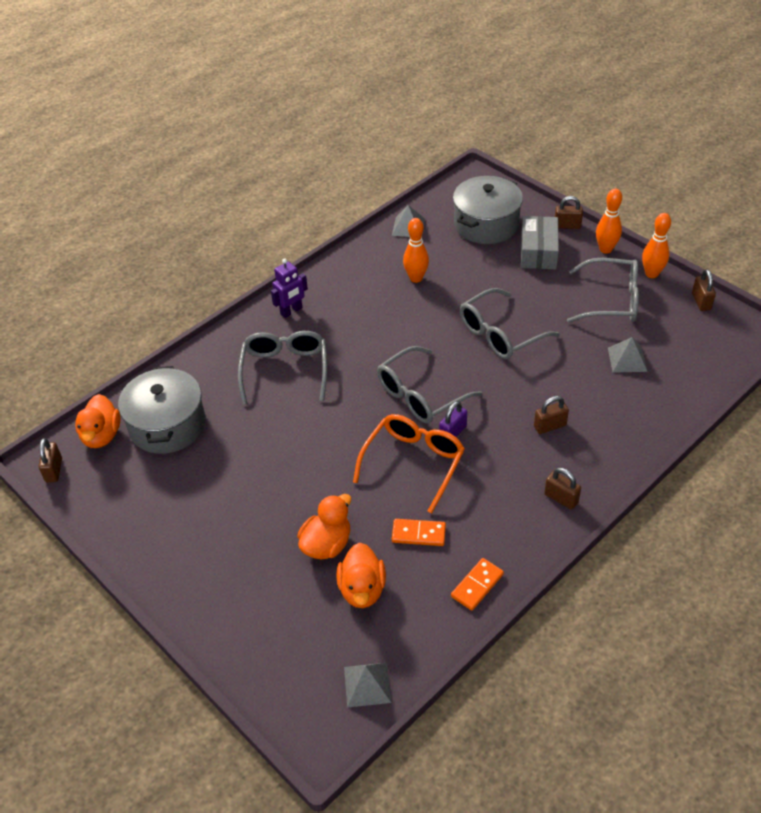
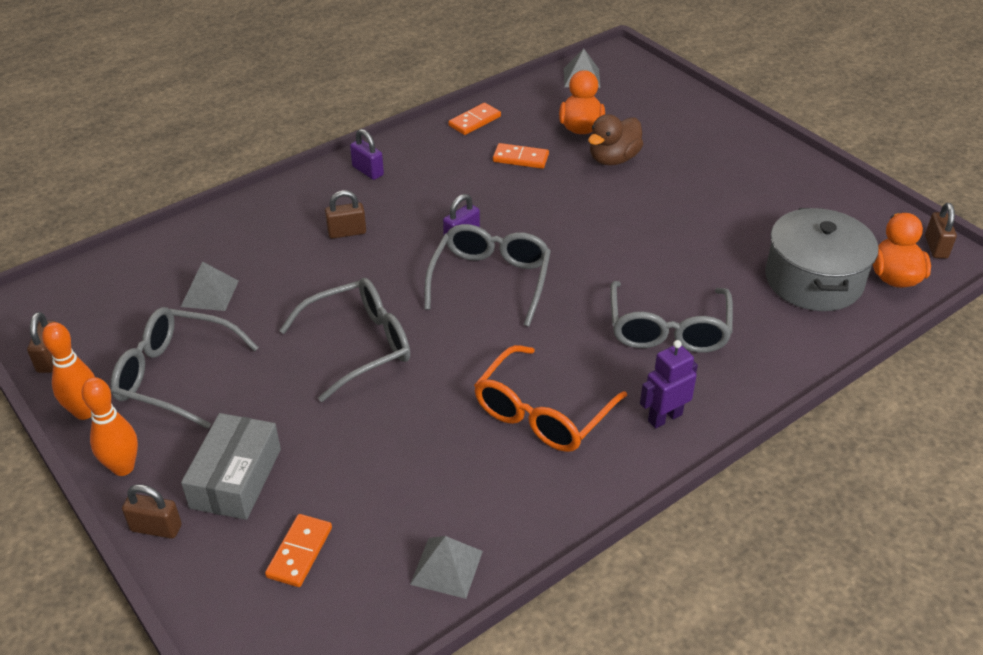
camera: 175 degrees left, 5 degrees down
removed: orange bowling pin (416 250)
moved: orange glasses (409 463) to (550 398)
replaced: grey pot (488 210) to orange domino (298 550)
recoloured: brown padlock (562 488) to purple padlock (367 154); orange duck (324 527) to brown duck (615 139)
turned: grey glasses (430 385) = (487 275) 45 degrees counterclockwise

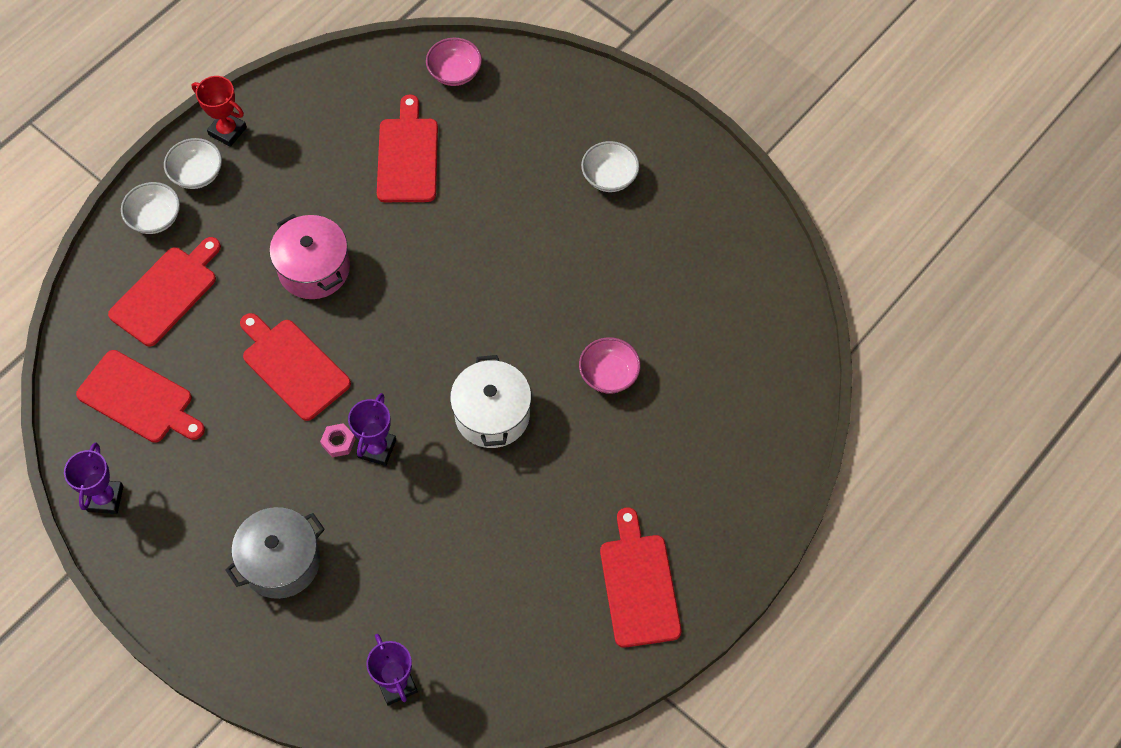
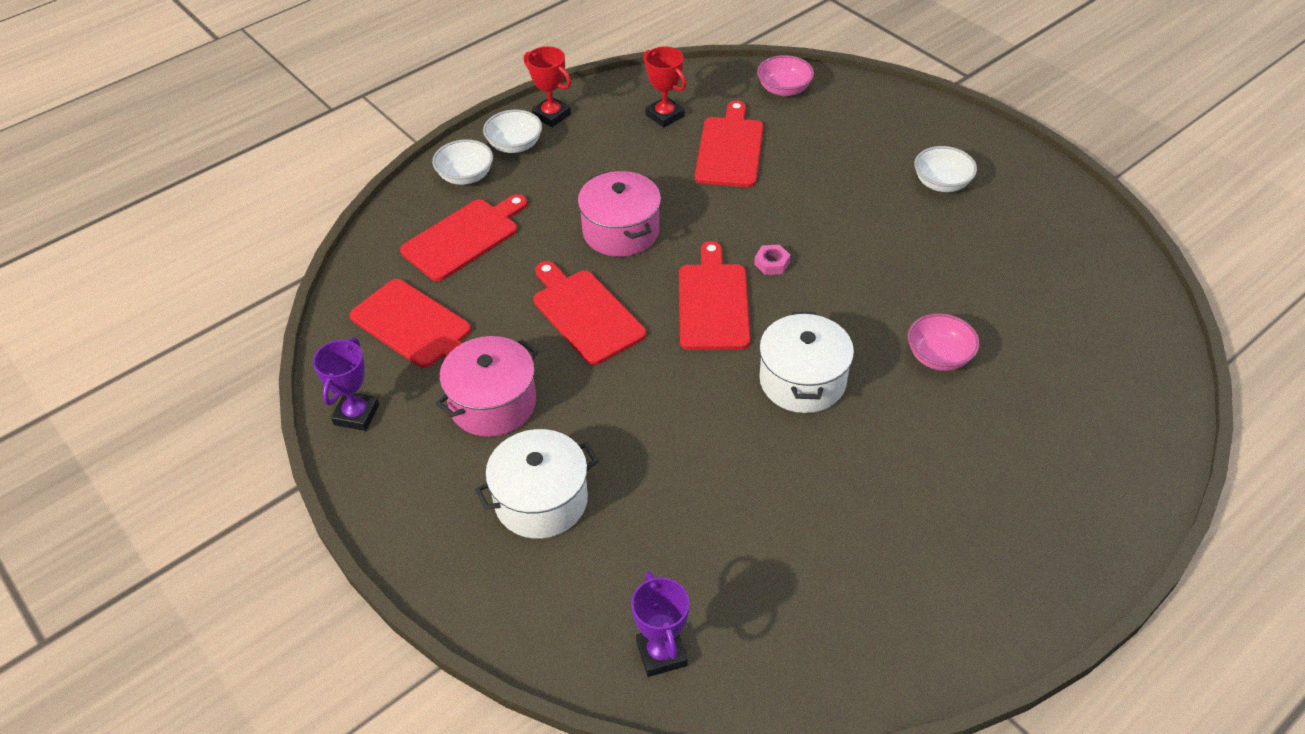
camera: 10 degrees right, 15 degrees down
removed: purple trophy (372 429)
added: pink pot (487 386); red trophy (664 87)
moved: red cutting board (641 577) to (714 295); pink nut (337 440) to (772 260)
recoloured: grey pot (275 553) to white pot (536 484)

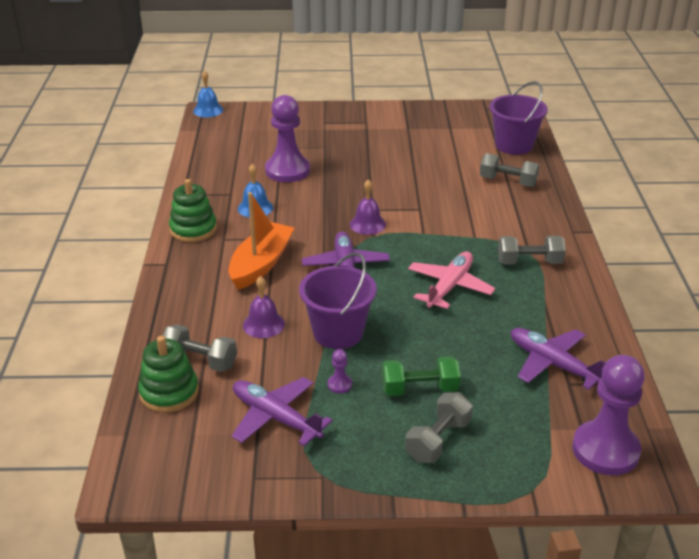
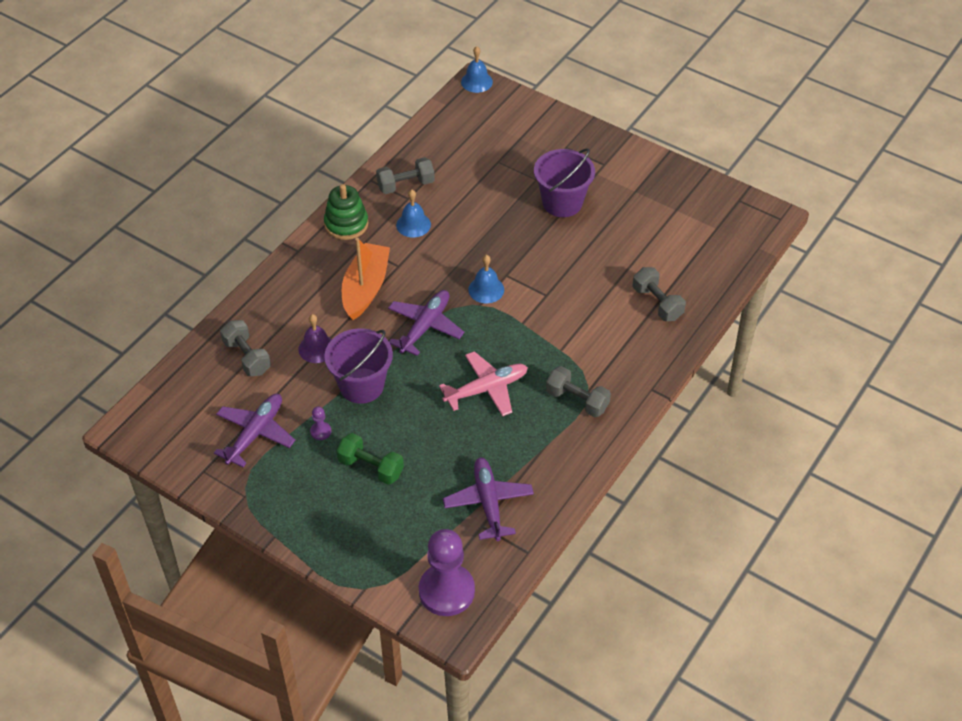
camera: 35 degrees right, 15 degrees up
removed: green stacking toy (168 374); purple pawn (287 138)
moved: grey dumbbell (439 427) to (405 175); purple bucket (518 118) to (564 182)
recoloured: purple bell (368 207) to blue bell (486 279)
turned: purple plane (282 411) = (254 430) 45 degrees clockwise; orange boat (261 241) = (366 279) 45 degrees counterclockwise

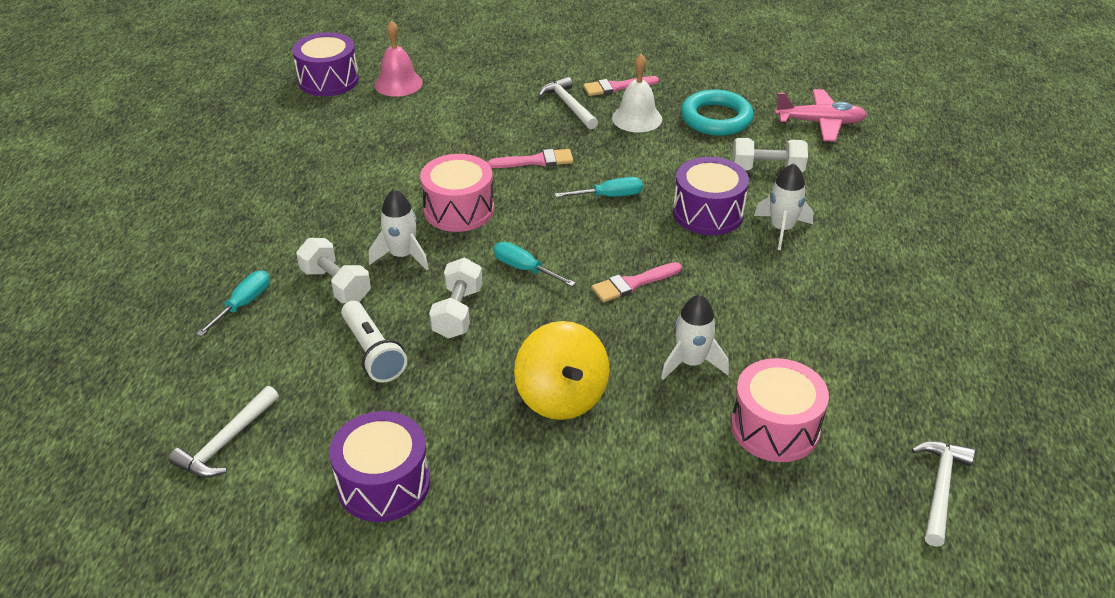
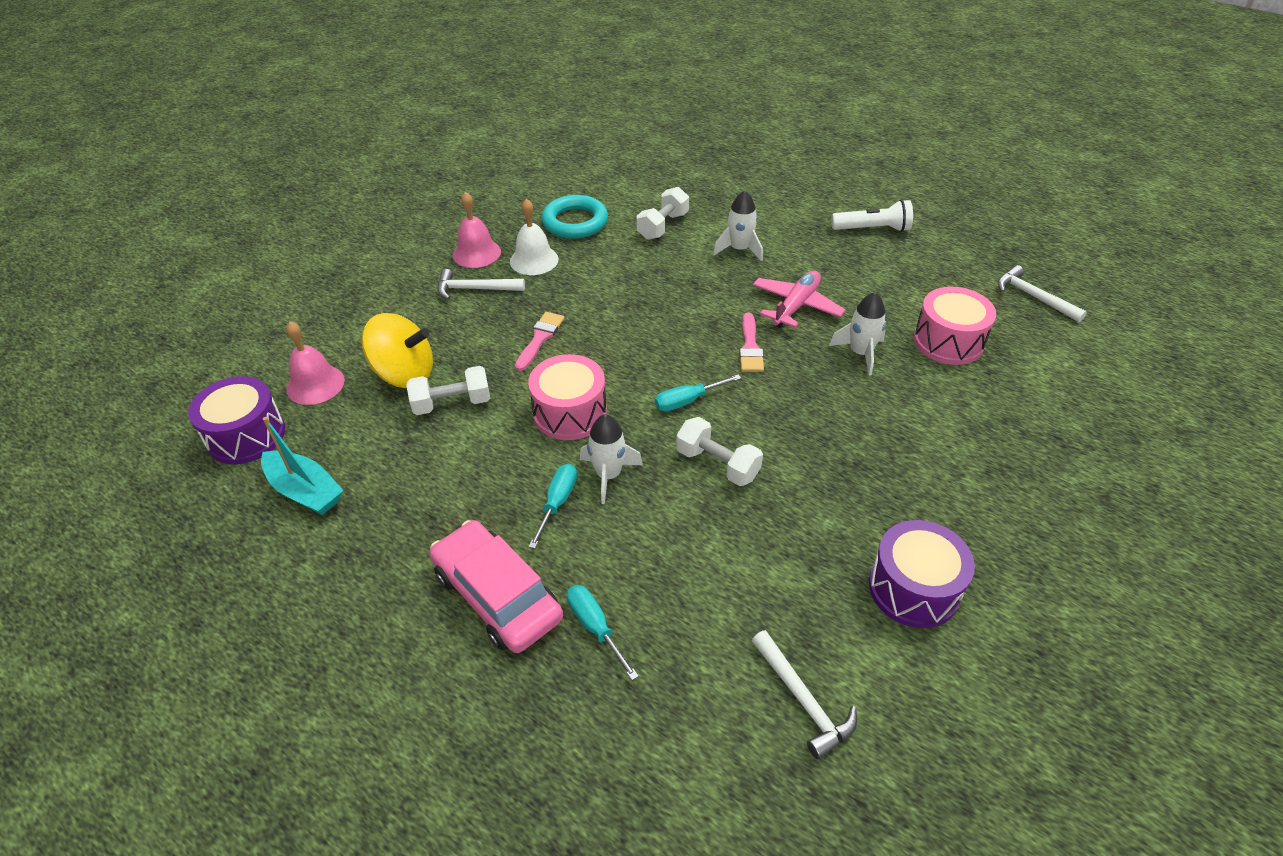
camera: 60 degrees left, 5 degrees up
removed: purple drum (711 196)
added: turquoise boat (302 466); pink car (496 586)
moved: yellow spinning top (562 370) to (397 350); white dumbbell (333 270) to (448 390); turquoise screwdriver (599 187) to (552 506); pink plane (820 115) to (799 299); white flashlight (374 342) to (872 216)
replaced: pink brush (621 86) to pink bell (477 230)

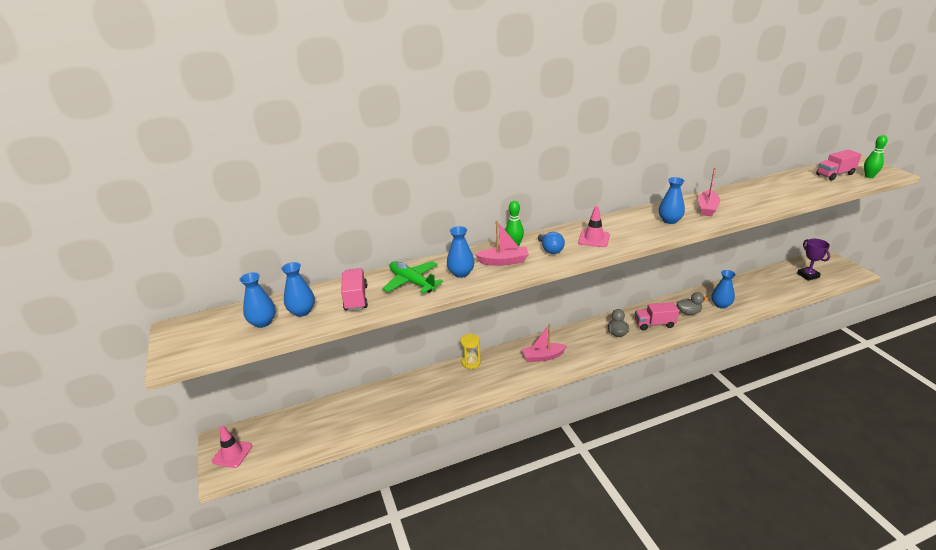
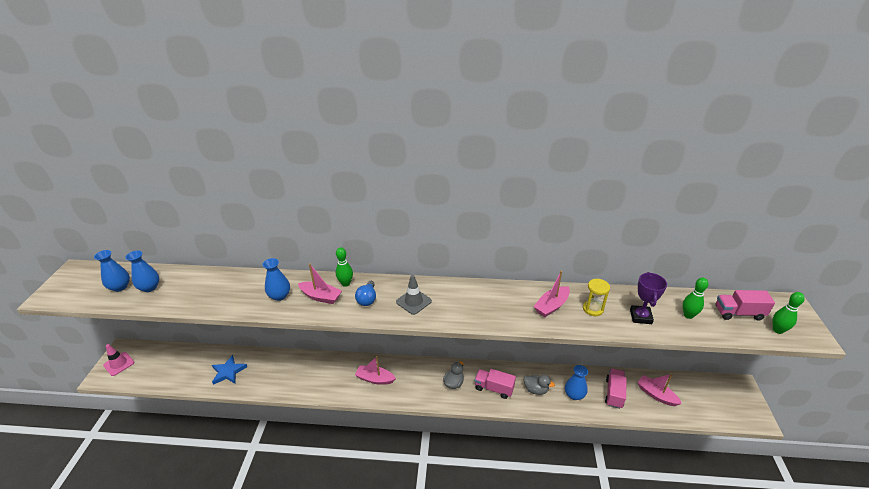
camera: 25 degrees right, 5 degrees up
removed: green plane (412 277); blue vase (672 200)
added: blue star (229 370); pink boat (659 389); green bowling pin (696 298)
moved: yellow hourglass (470 351) to (596 297); pink truck (354 289) to (616 388); purple trophy (813 260) to (648 298)
recoloured: pink traffic cone (594 226) to grey traffic cone (414 295)

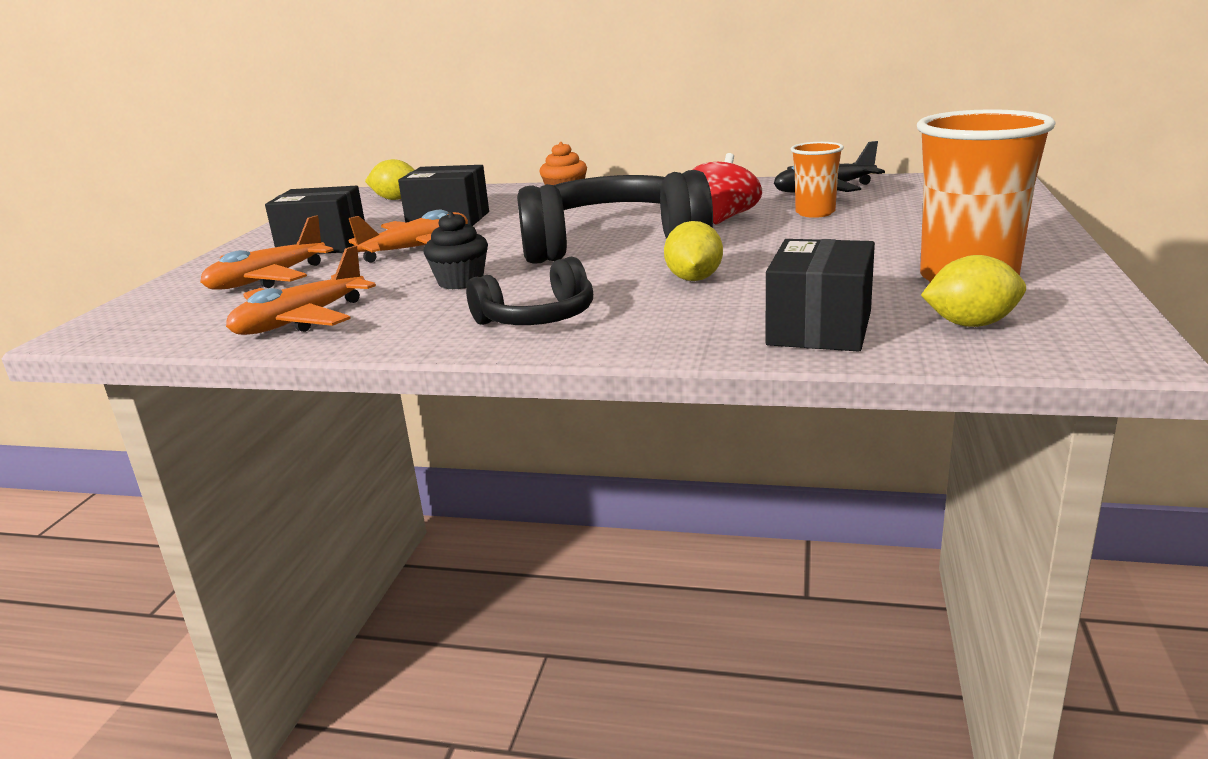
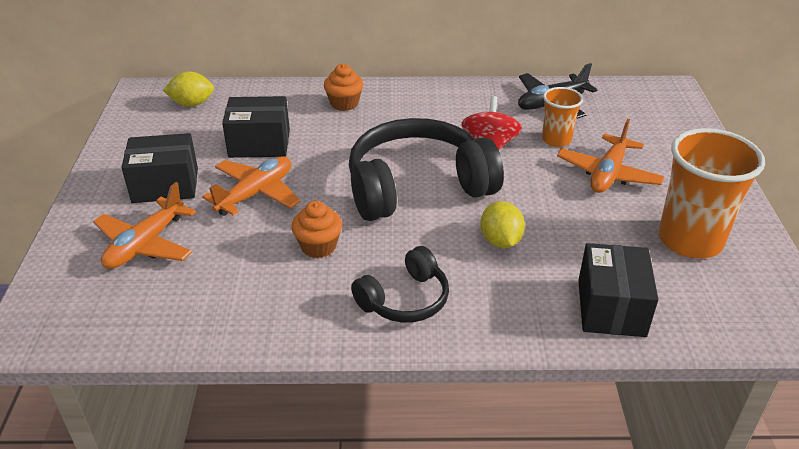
camera: 15 degrees left, 15 degrees up
removed: yellow lemon (973 291)
moved: orange plane (301 290) to (610 156)
recoloured: black cupcake (455 250) to orange cupcake (316 229)

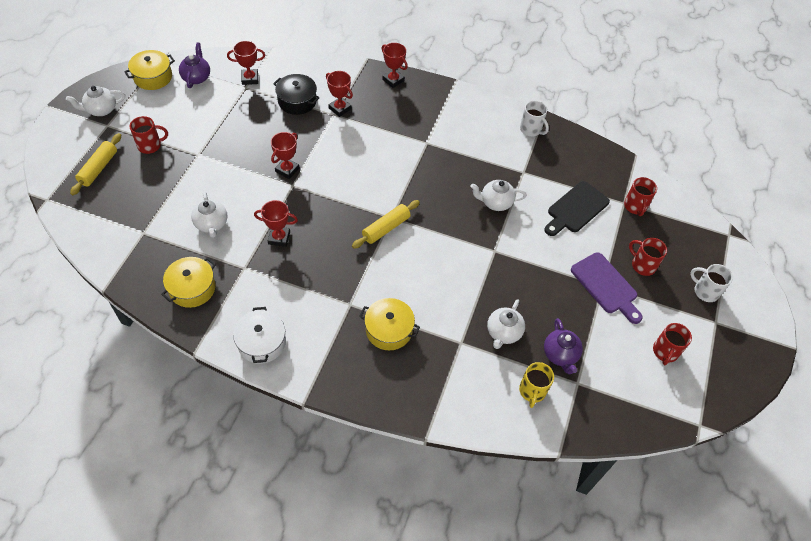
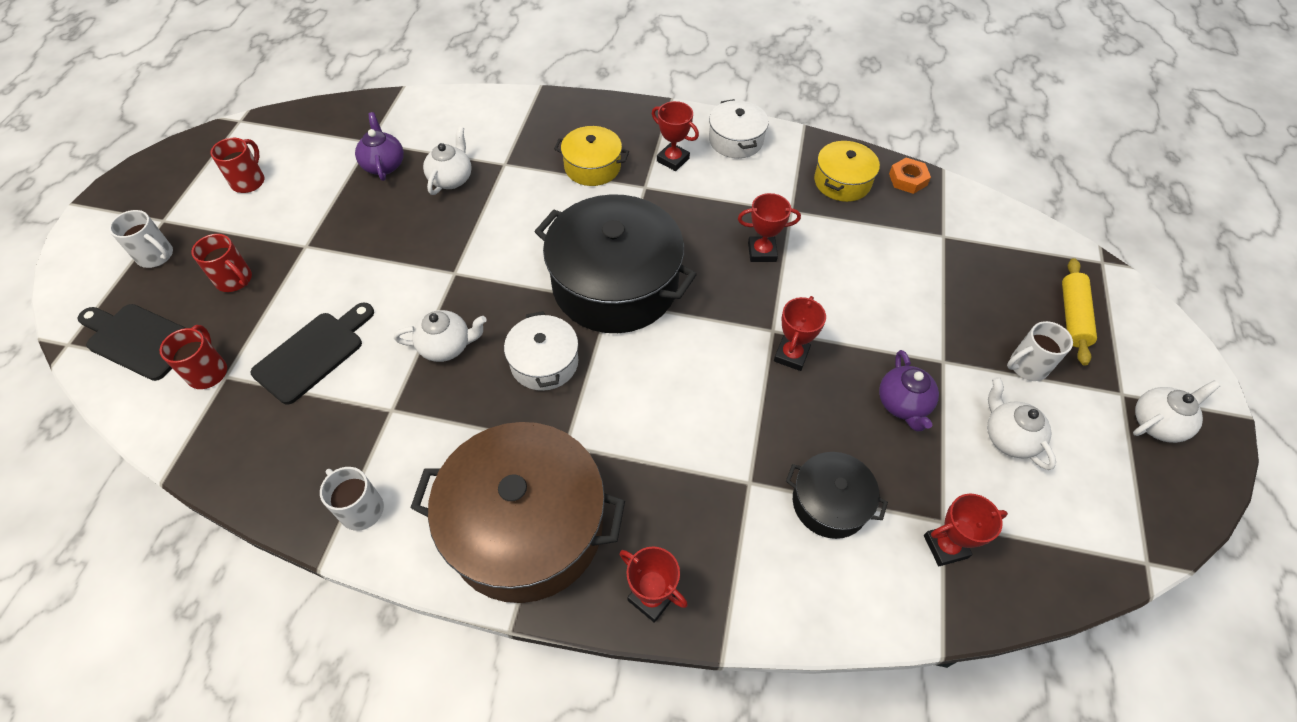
camera: 175 degrees right, 0 degrees up
removed: yellow pot (149 70); yellow mug (536 385); purple cutting board (607 288)
added: black cutting board (131 342); brown pot (517 512); white pot (541 351); orange nut (910 176)
moved: red trophy (339 94) to (675 136); purple teapot (194 65) to (909 391); white teapot (209 214) to (1021 423)
replaced: yellow rolling pin (386 224) to black pot (615 263)
recoloured: red mug (148 135) to white mug (1040 351)

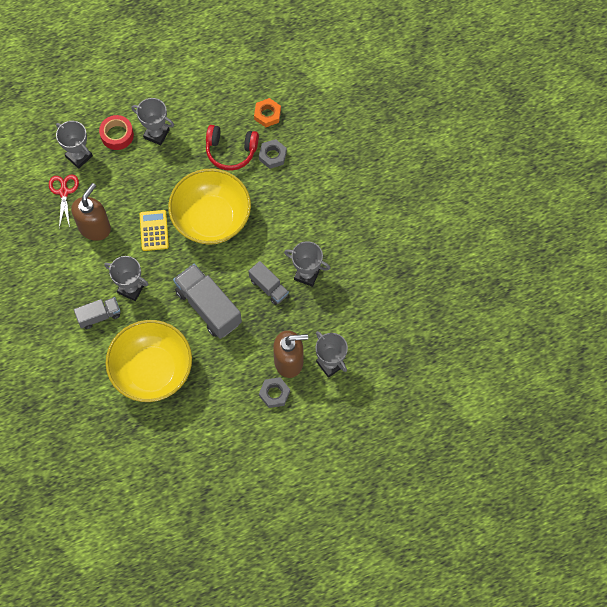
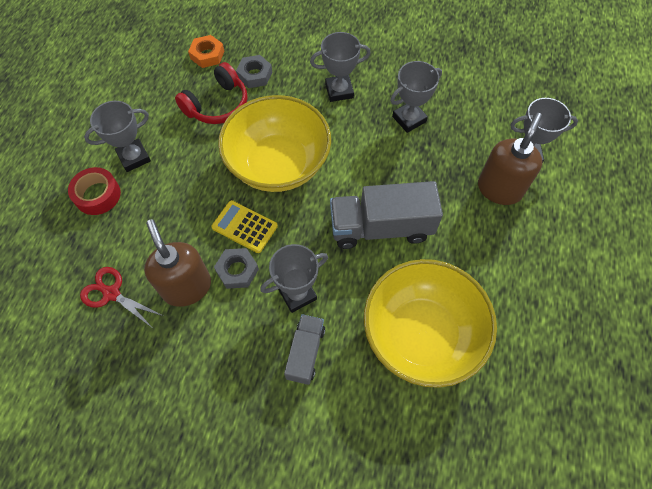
camera: 55 degrees left, 5 degrees down
removed: grey truck (269 283)
moved: grey nut (274 392) to (236 268); grey trophy (74 145) to (340 67)

